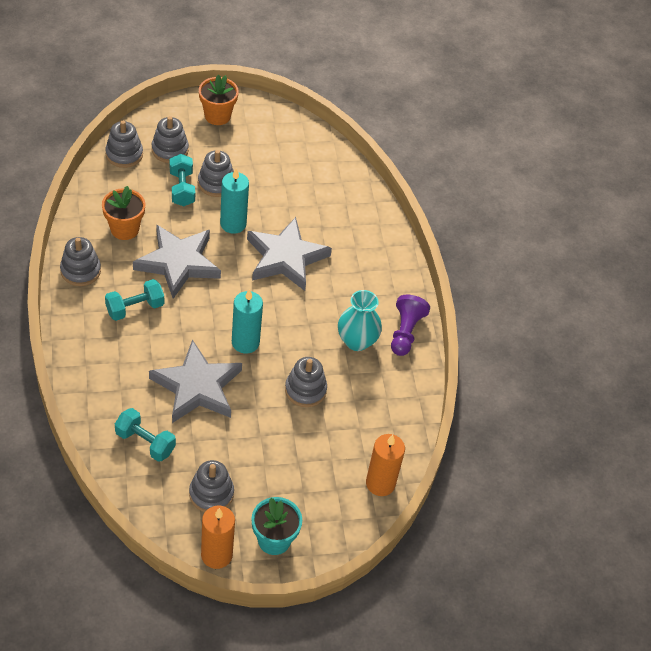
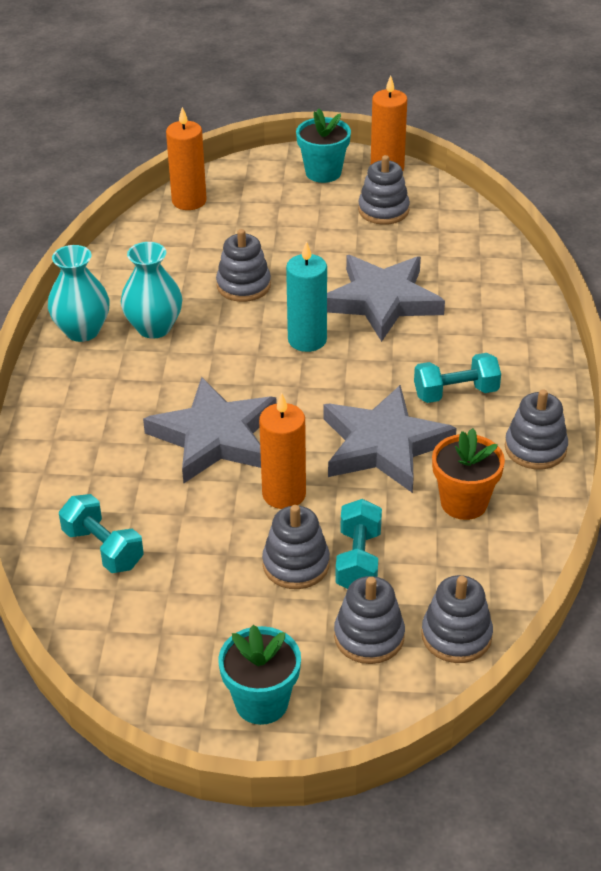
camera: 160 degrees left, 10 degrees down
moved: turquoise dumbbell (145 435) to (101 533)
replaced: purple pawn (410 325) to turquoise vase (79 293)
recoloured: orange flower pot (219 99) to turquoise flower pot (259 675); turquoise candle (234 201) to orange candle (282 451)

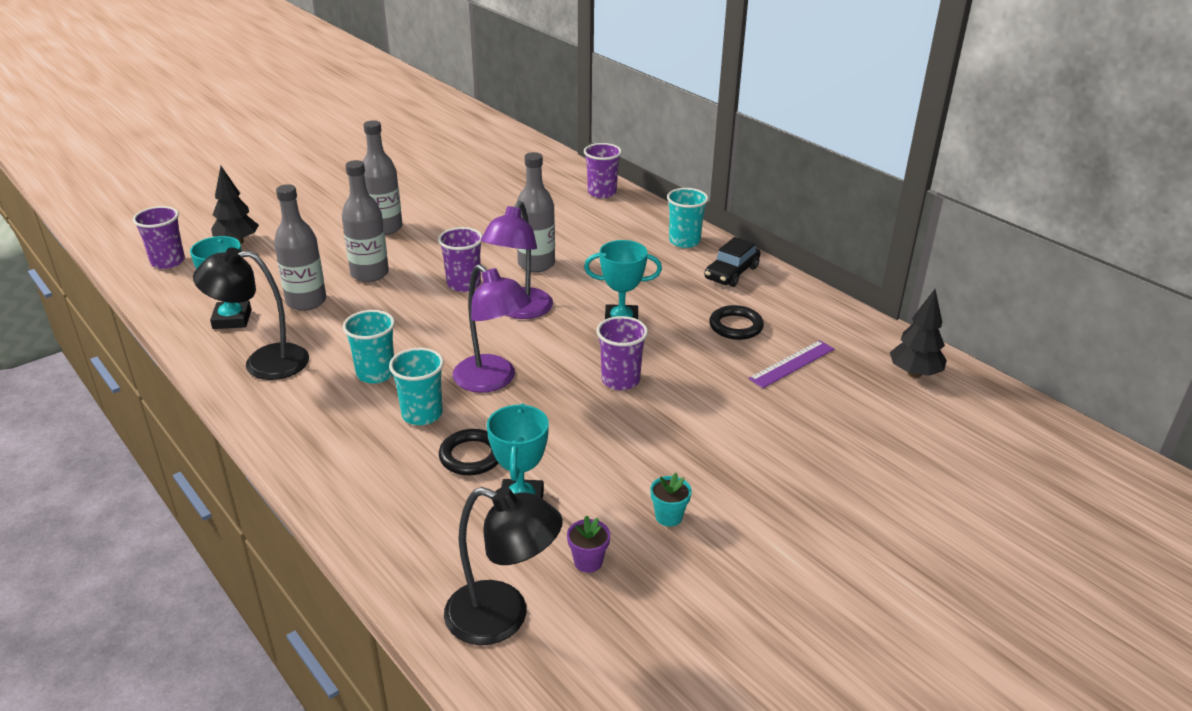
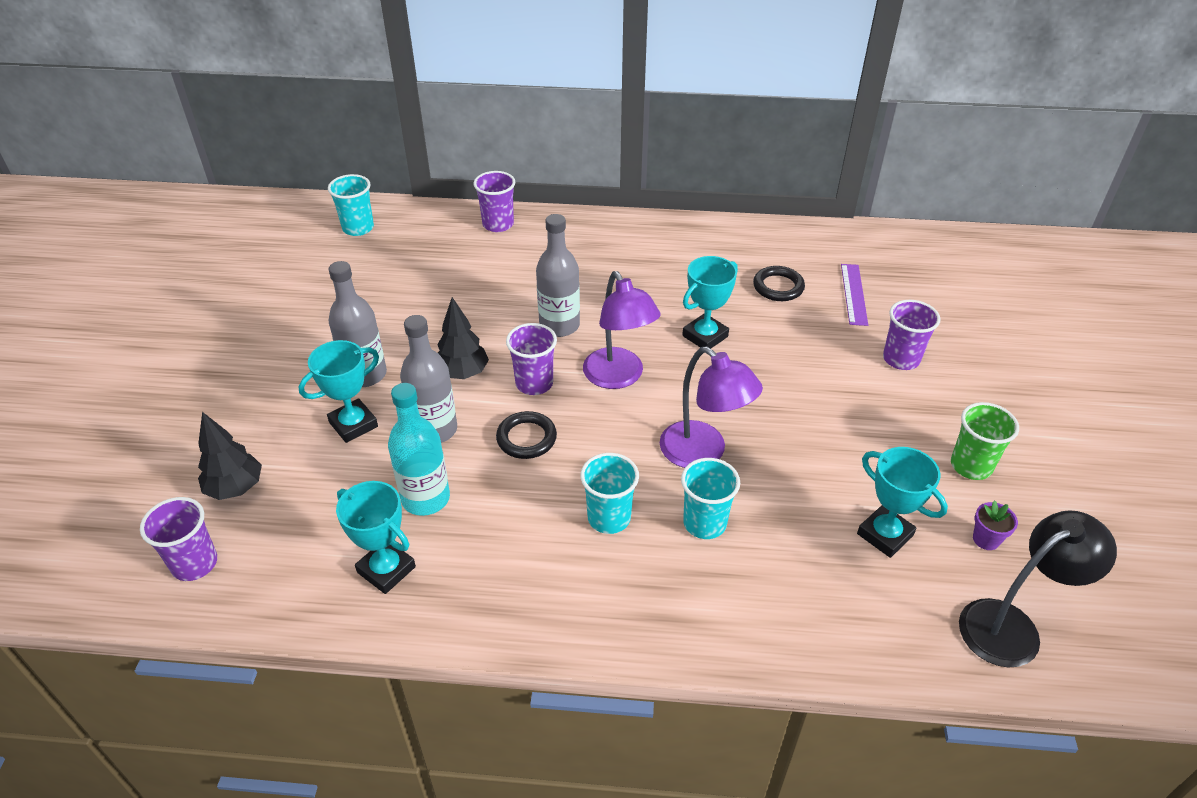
camera: 45 degrees left, 10 degrees up
removed: black lamp (251 313); black car (732 262)
added: turquoise trophy (338 391)
moved: turquoise cup (687 218) to (351 205); black tree (918 333) to (463 338); black ring (468 452) to (526 435); purple cup (622 353) to (911 335)
replaced: turquoise flower pot (671 500) to green cup (985 441)
recoloured: grey bottle (300 247) to turquoise bottle (419 449)
turned: purple lamp (492 328) = (711 407) 45 degrees clockwise

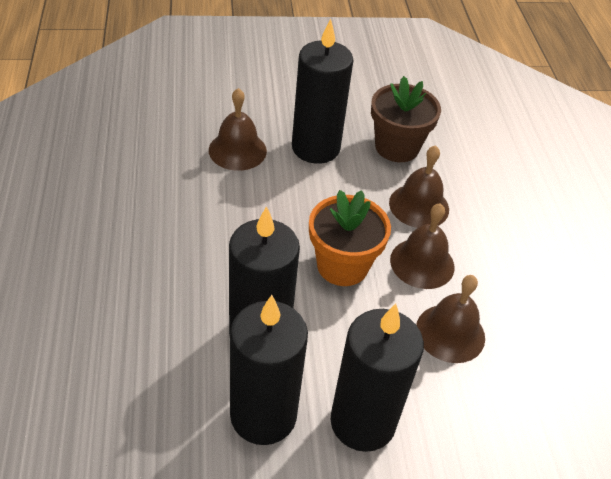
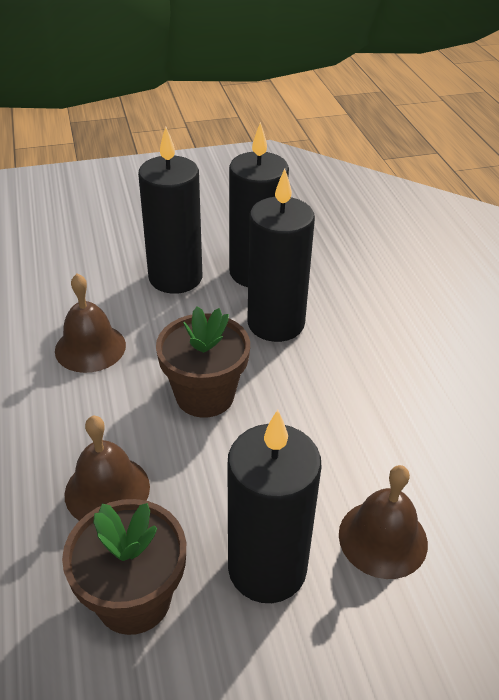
camera: 175 degrees right, 5 degrees down
removed: brown bell (422 246)
recoloured: orange flower pot (350 238) to brown flower pot (203 361)

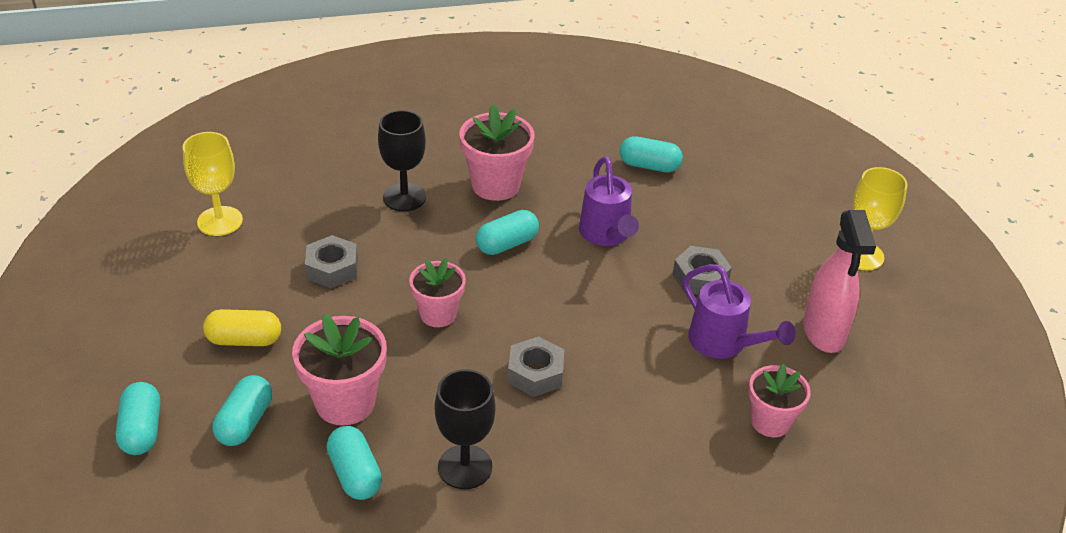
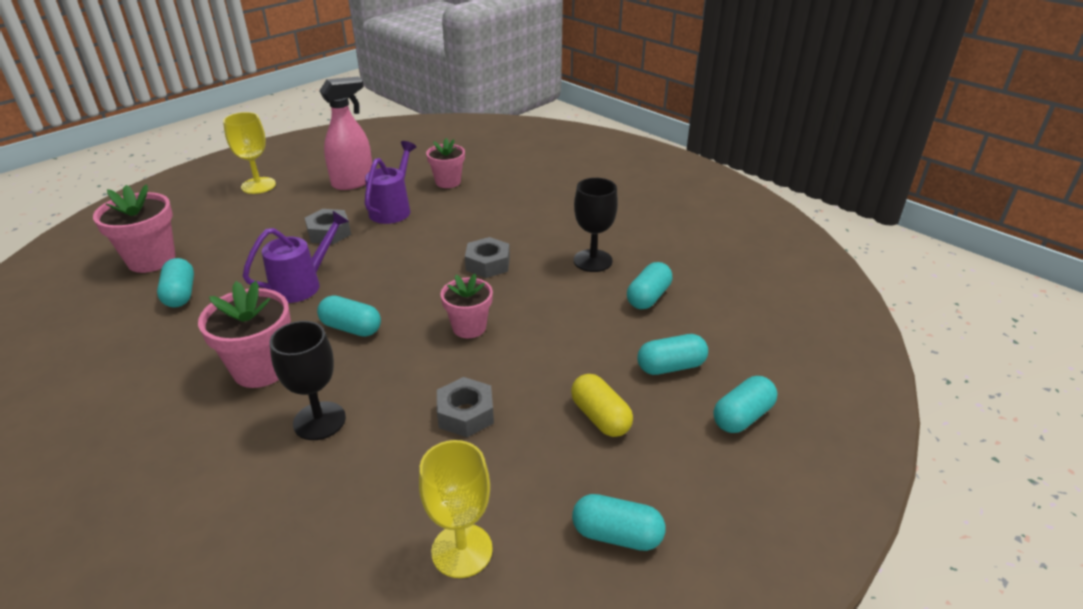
camera: 120 degrees left, 5 degrees down
added: turquoise capsule (618 522)
moved: pink flower pot (339 370) to (134 228)

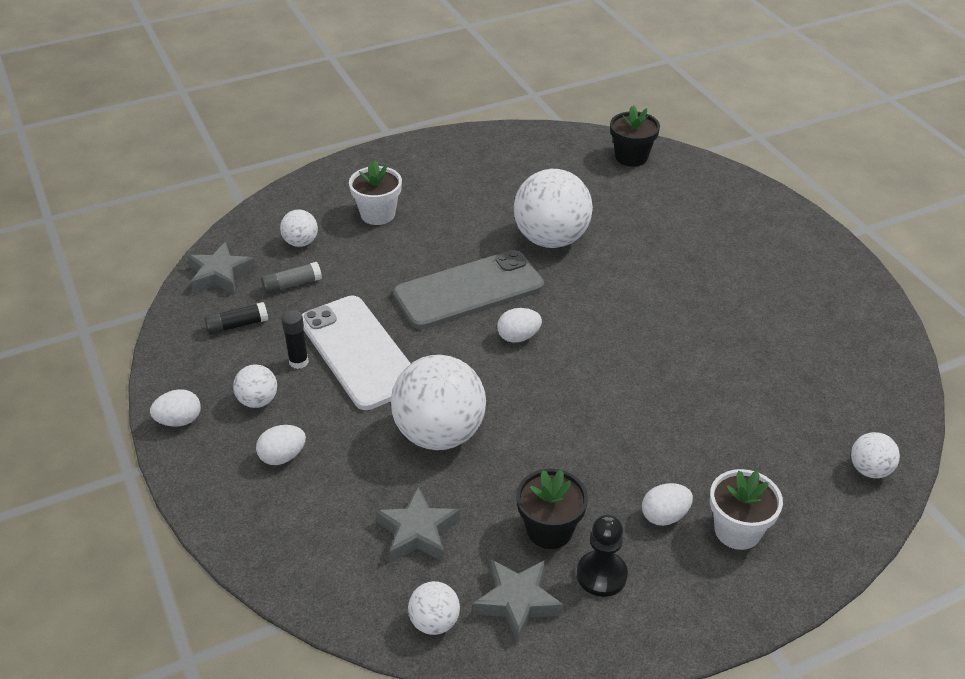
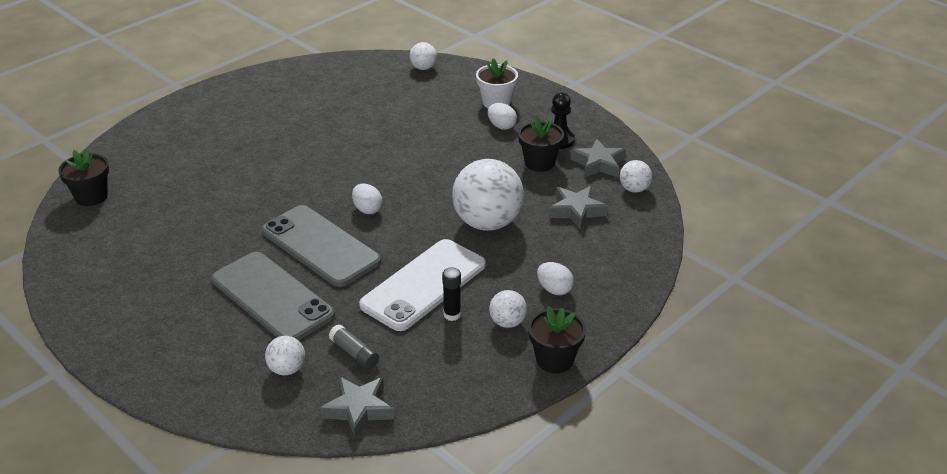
camera: 110 degrees left, 5 degrees down
removed: black glue stick (236 318); white flower pot (375 192); white ball (553 208)
added: grey phone (273 296)
replaced: white egg (175 407) to black flower pot (557 339)

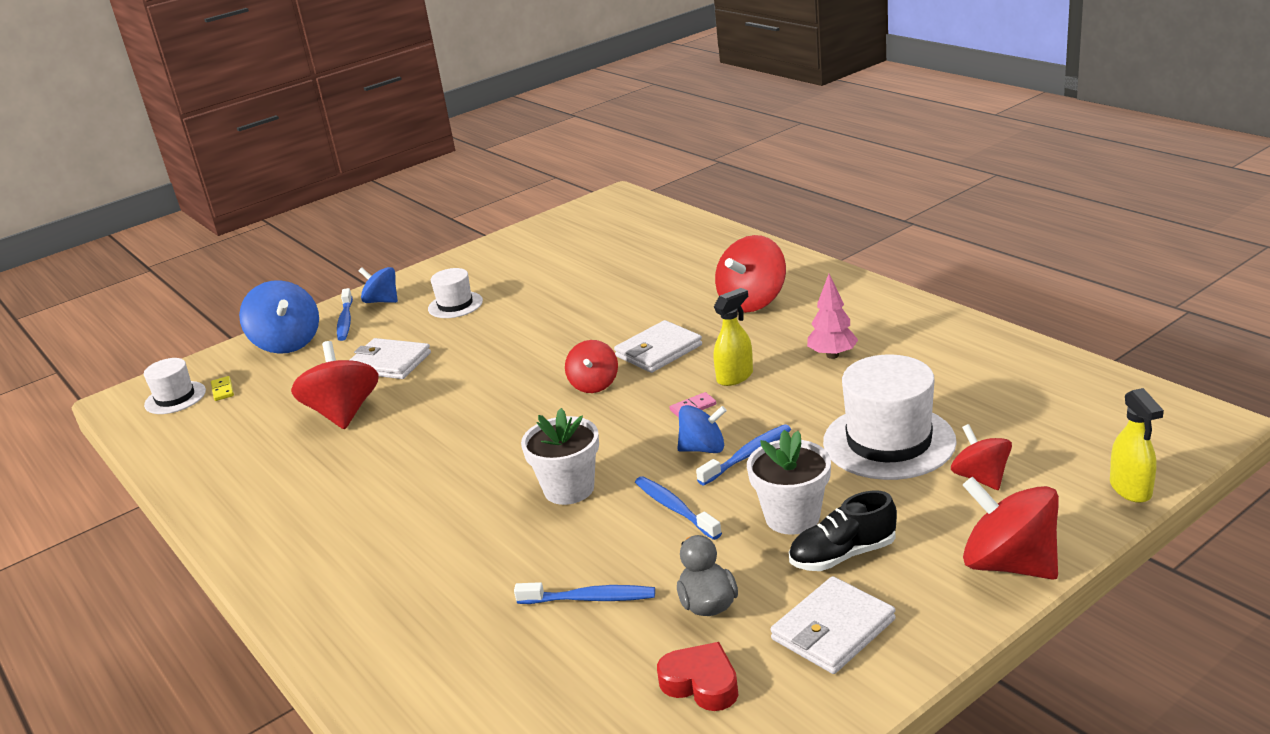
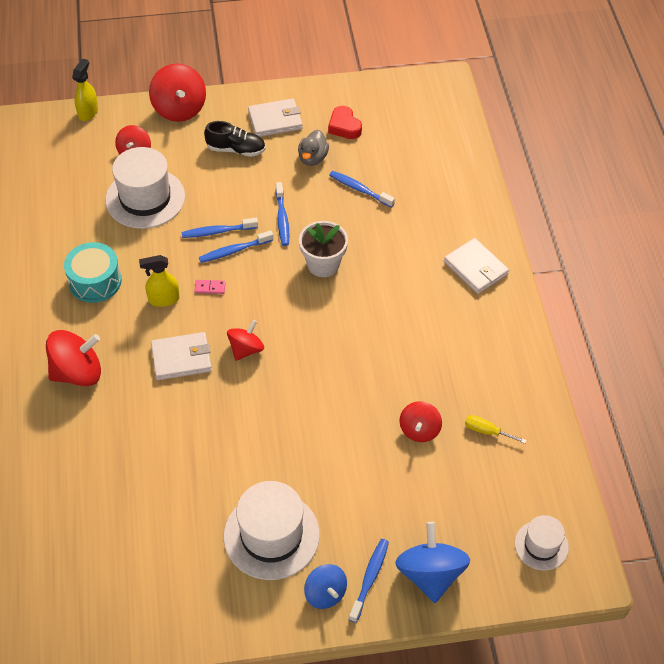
camera: 155 degrees left, 25 degrees up
removed: yellow domino (222 388); white flower pot (789 482)
added: yellow screwdriver (496 429)
moved: white wallet (390 358) to (476 266)
replaced: pink tree (832 316) to turquoise drum (93 272); blue spinning top (702 429) to blue toothbrush (236 246)
resized: white hat (455 293) = (272 530) x1.78; red spinning top (335 385) = (420 421) x0.62

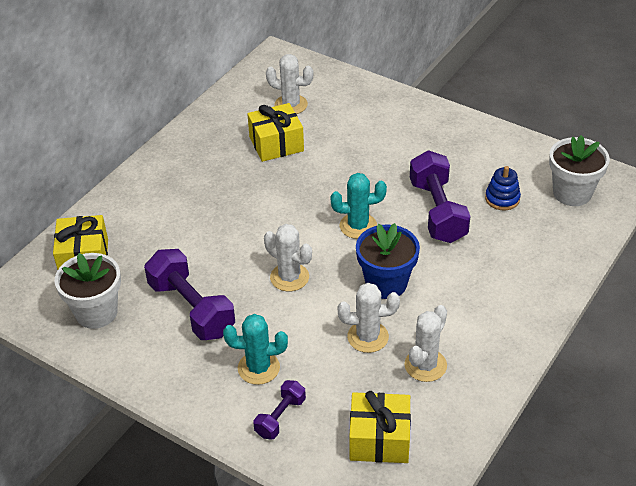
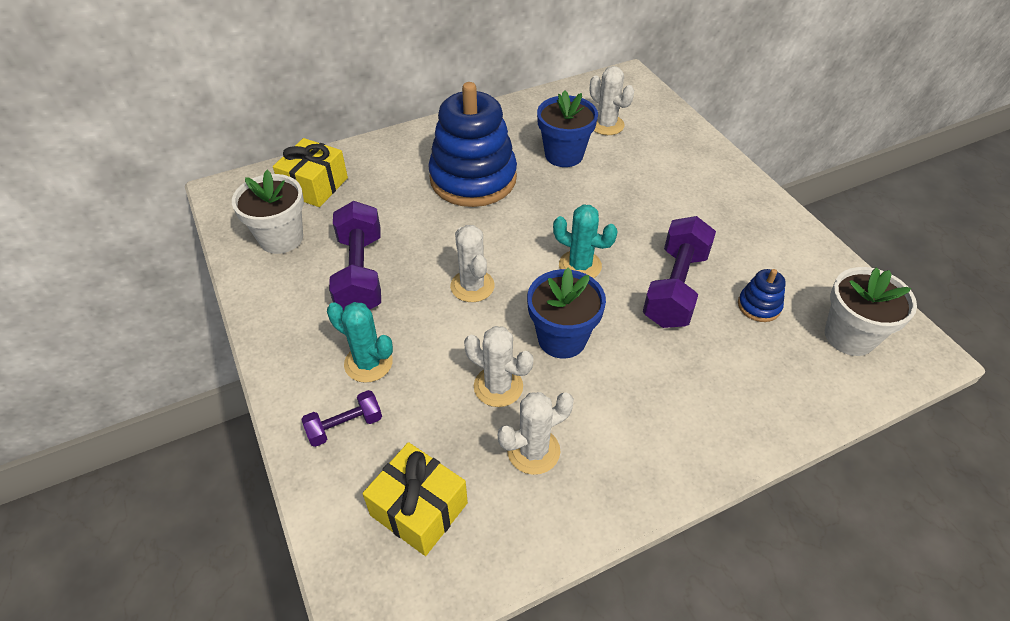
camera: 30 degrees right, 5 degrees up
added: blue stacking toy (472 144)
replaced: yellow gift (275 132) to blue flower pot (567 128)

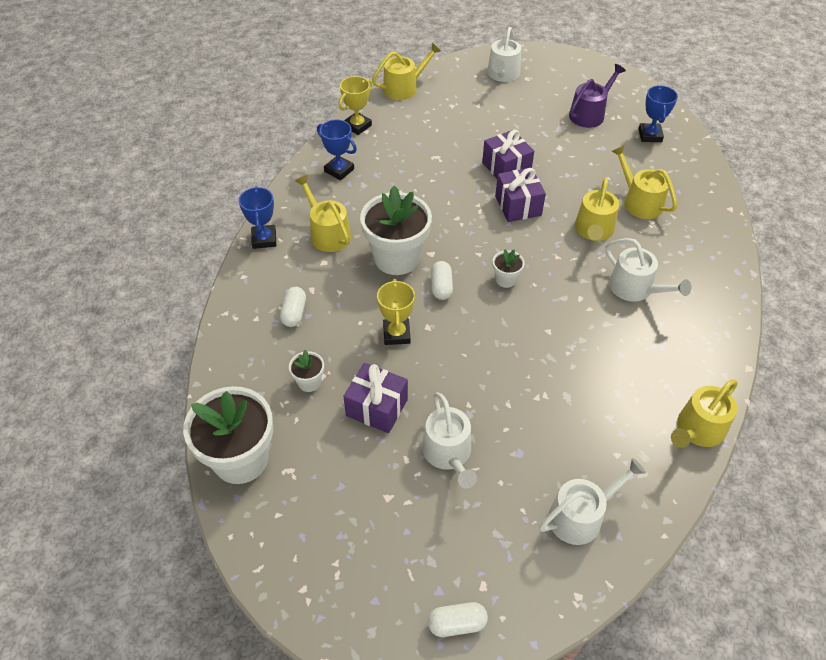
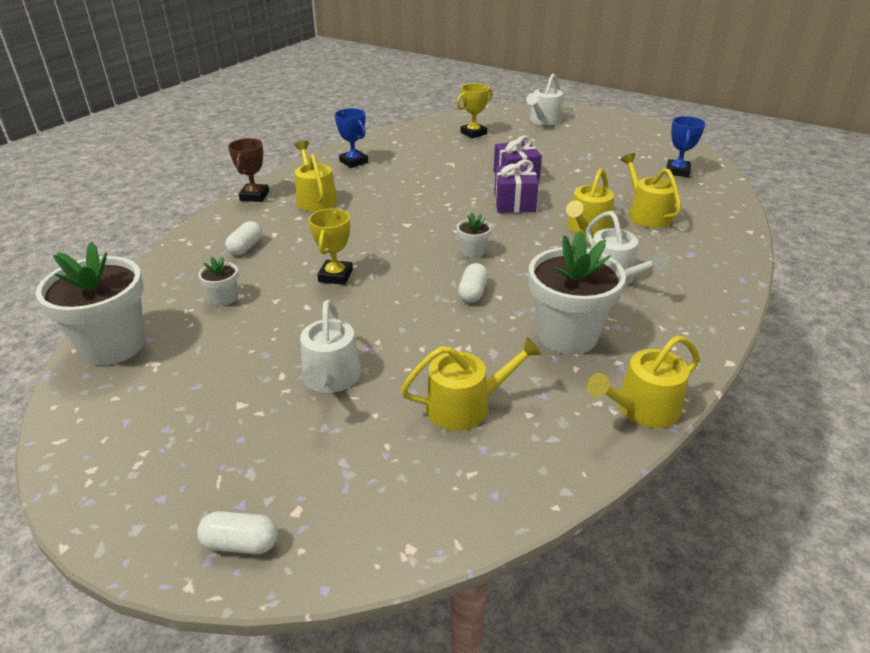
camera: 15 degrees right, 15 degrees down
removed: purple gift (375 398); white watering can (592 501); purple watering can (597 96)
moved: yellow watering can (406 71) to (471 384); yellow trophy (355 105) to (474 110); white capsule (442 280) to (473 283); white flower pot (396 230) to (577 293)
recoloured: blue trophy (257 217) to brown trophy (248 170)

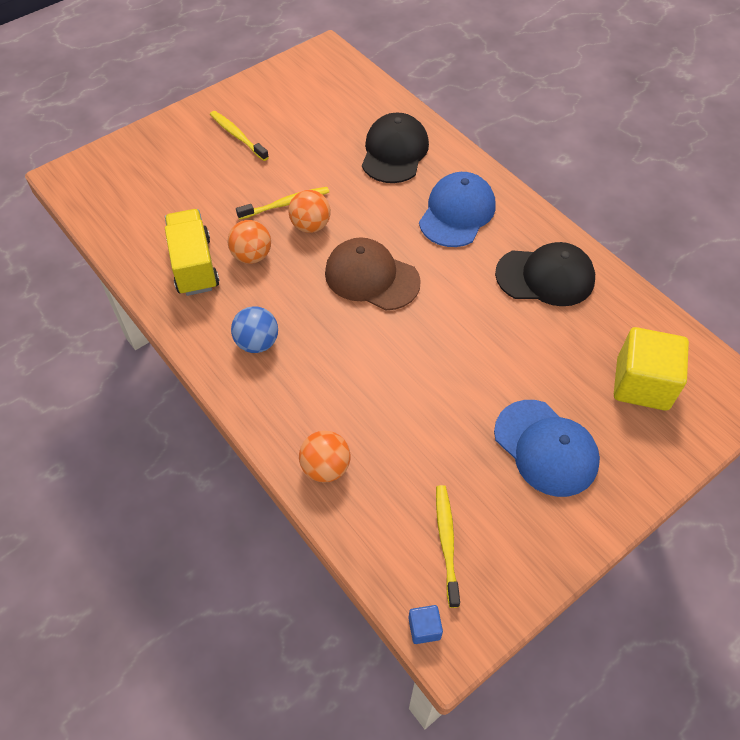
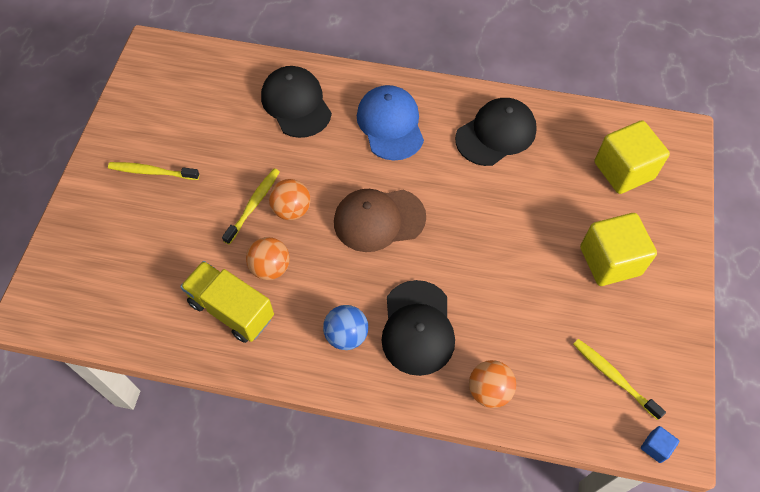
camera: 40 degrees left, 5 degrees up
added: black cap (418 328)
replaced: blue cap (547 448) to yellow cube (618 249)

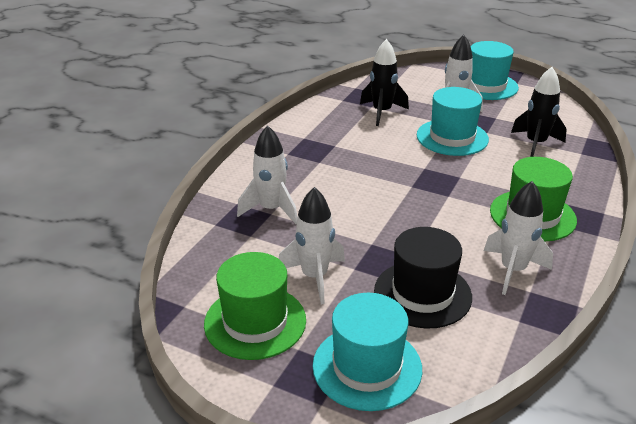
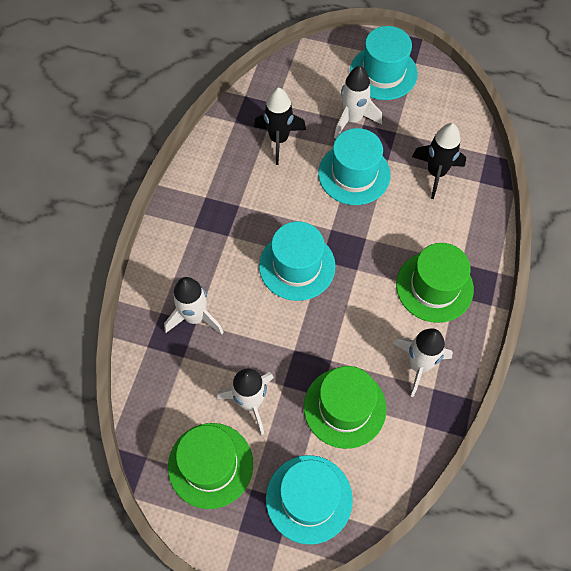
camera: 10 degrees left, 30 degrees up
added: turquoise hat (297 261)
recoloured: black hat (423 277) to green hat (345 407)

